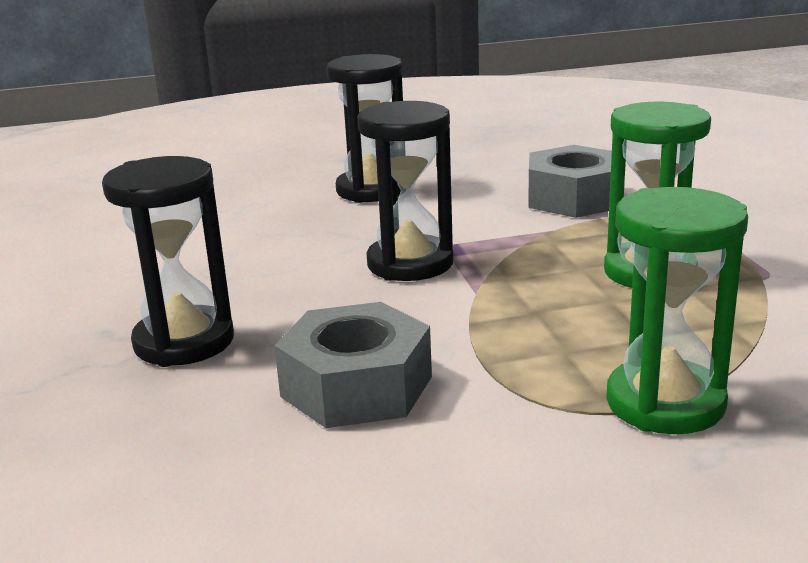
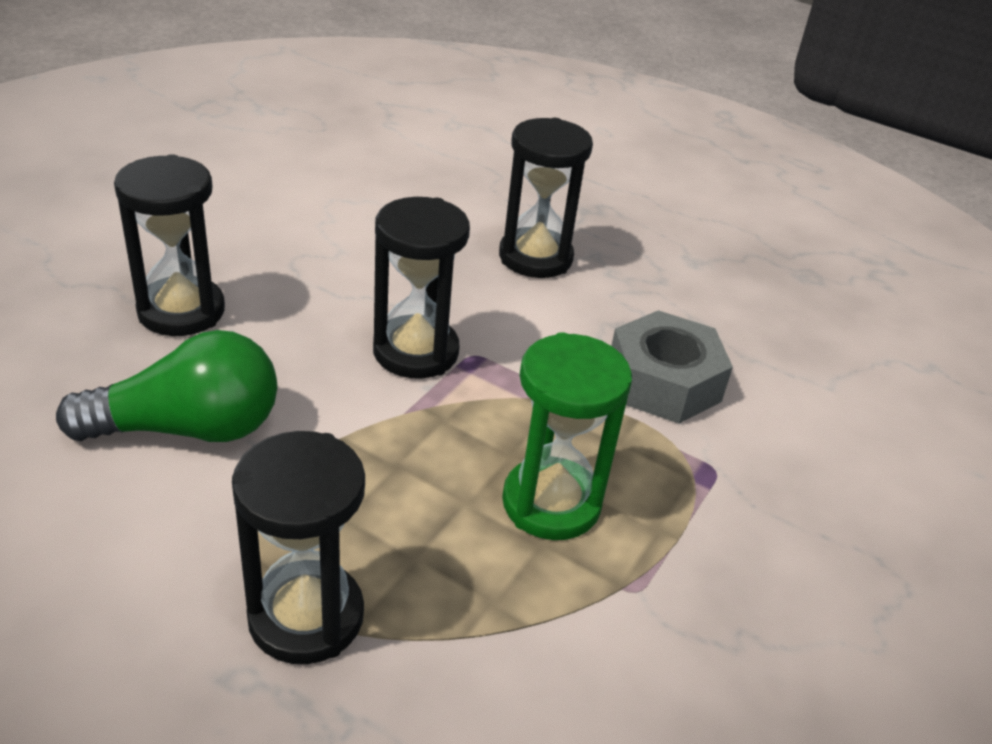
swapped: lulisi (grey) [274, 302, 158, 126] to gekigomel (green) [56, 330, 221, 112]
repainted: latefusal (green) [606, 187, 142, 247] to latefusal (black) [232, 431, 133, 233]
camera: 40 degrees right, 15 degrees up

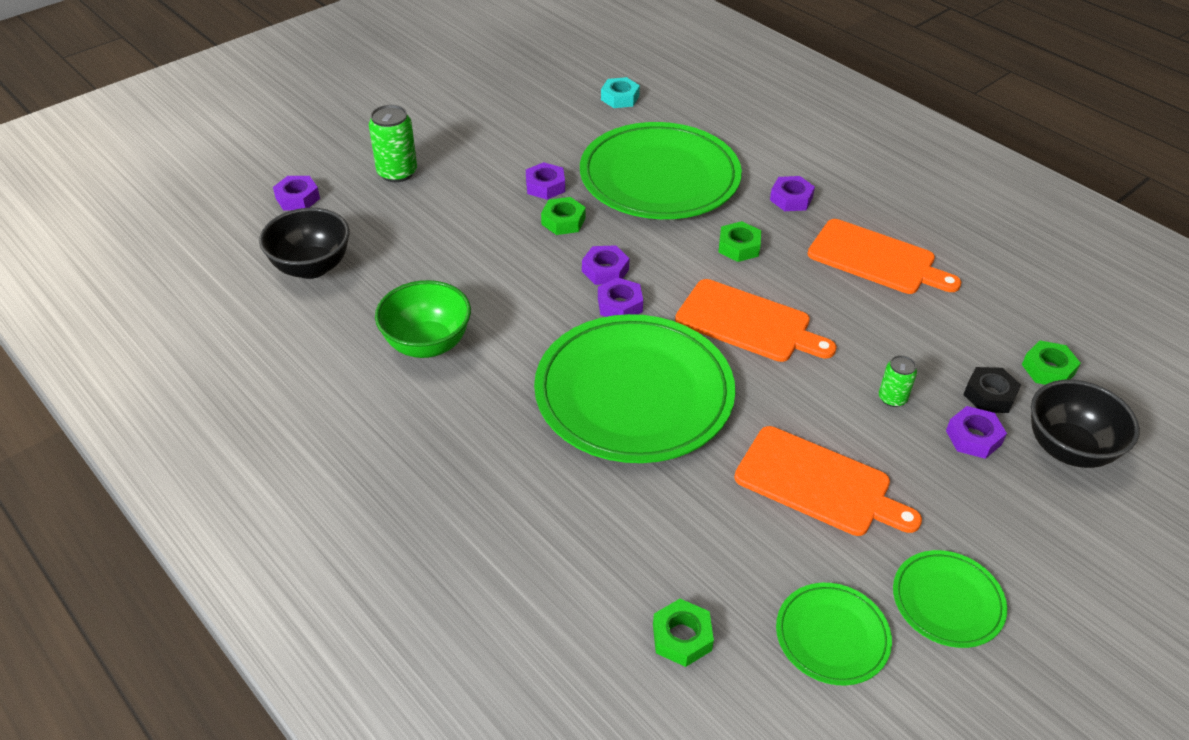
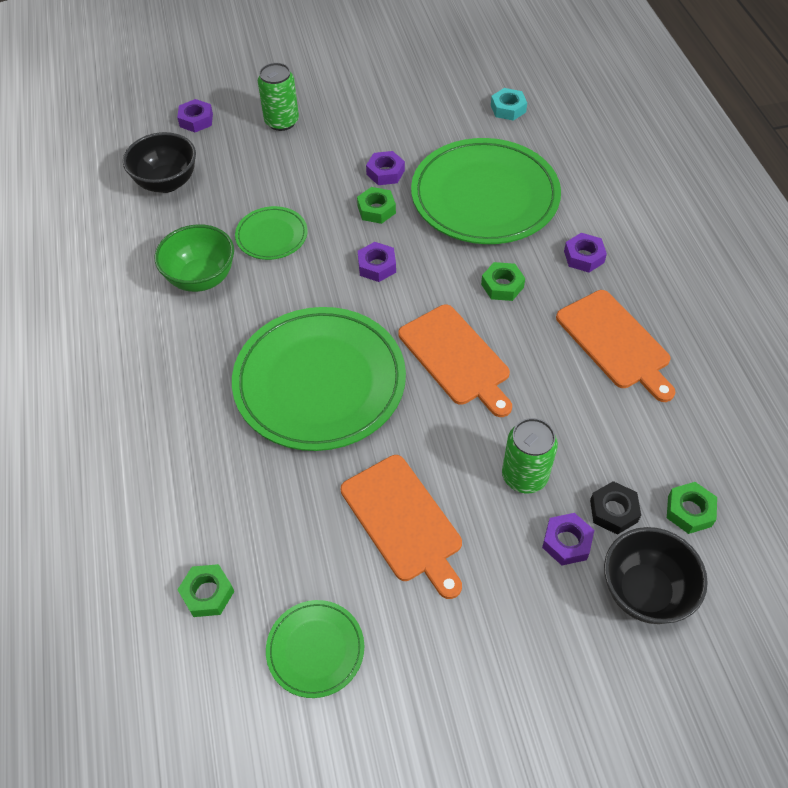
gone: lulisi (purple) [598, 277, 45, 40]
shifted: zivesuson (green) [893, 550, 114, 98] to [235, 206, 73, 54]
scaled: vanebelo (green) [879, 355, 38, 52] = [502, 418, 56, 75] x1.71
camera: 30 degrees right, 10 degrees up

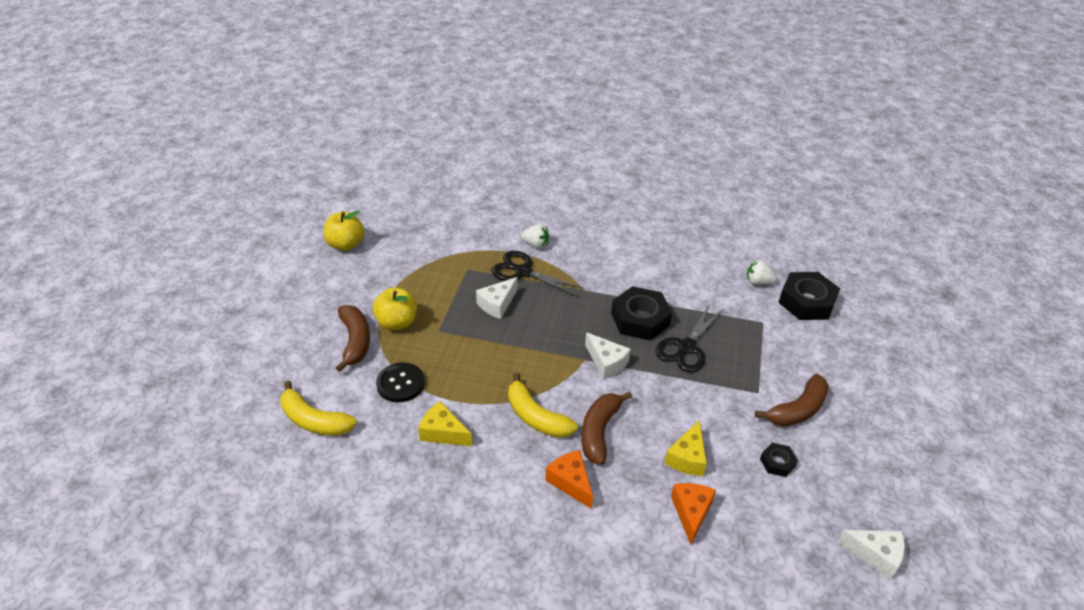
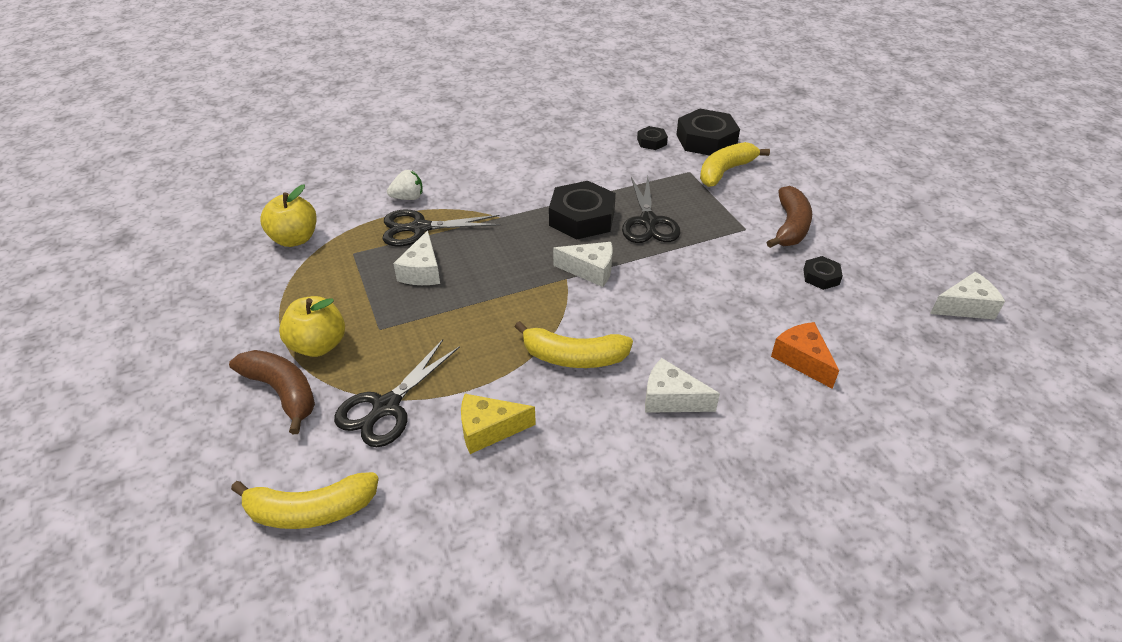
gone: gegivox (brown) [581, 391, 51, 74]; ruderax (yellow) [665, 420, 42, 56]
new: gegivox (yellow) [700, 142, 70, 45]
shifted: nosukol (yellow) [323, 211, 41, 40] to [260, 184, 56, 63]
swapped: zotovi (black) [376, 362, 49, 40] to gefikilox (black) [334, 339, 126, 108]; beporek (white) [747, 260, 30, 25] to lulisi (black) [637, 126, 31, 24]
repainted: ruderax (orange) [545, 450, 48, 59] to ruderax (white) [645, 358, 75, 55]
camera: 35 degrees left, 0 degrees up

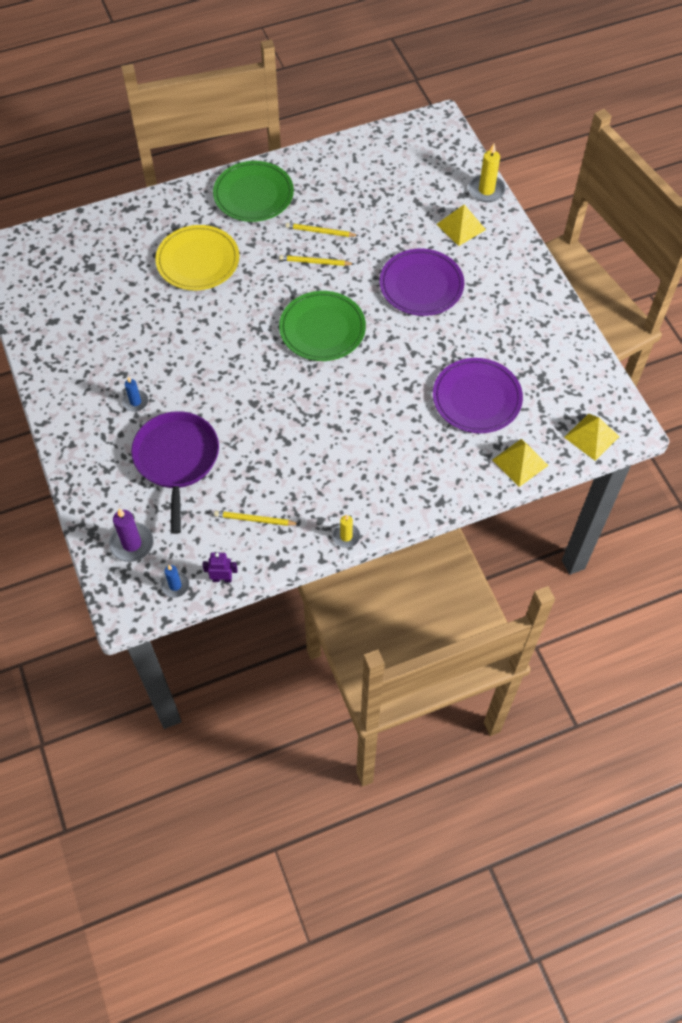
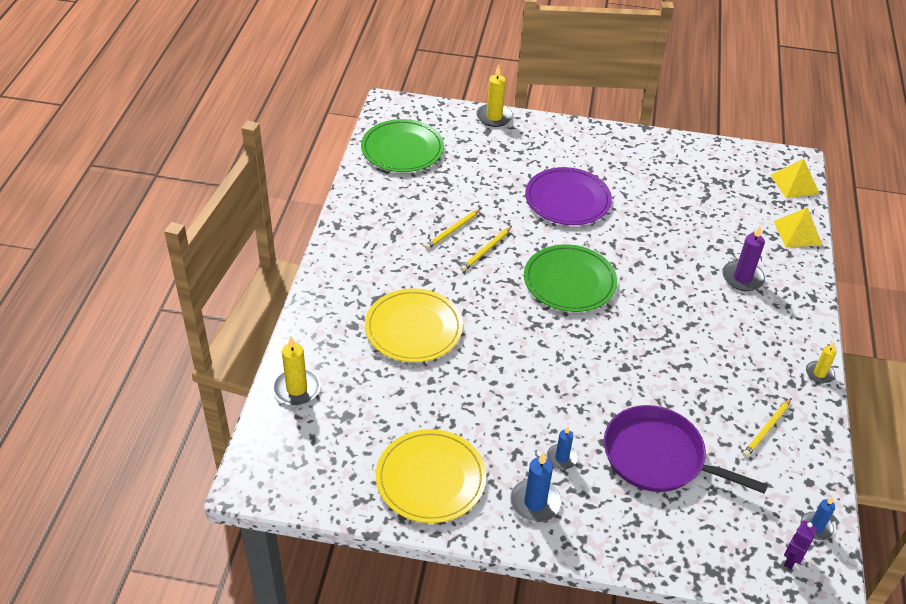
gone: zivesuson (purple) [433, 358, 90, 75]; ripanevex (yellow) [436, 204, 50, 42]
new: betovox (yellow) [273, 336, 47, 69]; zivesuson (yellow) [376, 429, 110, 94]; betovox (blue) [510, 452, 52, 70]
shifted: betovox (purple) [109, 508, 45, 54] to [722, 226, 43, 65]; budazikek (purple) [202, 552, 36, 30] to [784, 520, 33, 49]; zivesuson (green) [213, 161, 81, 61] to [361, 119, 83, 53]
camera: 60 degrees left, 15 degrees down

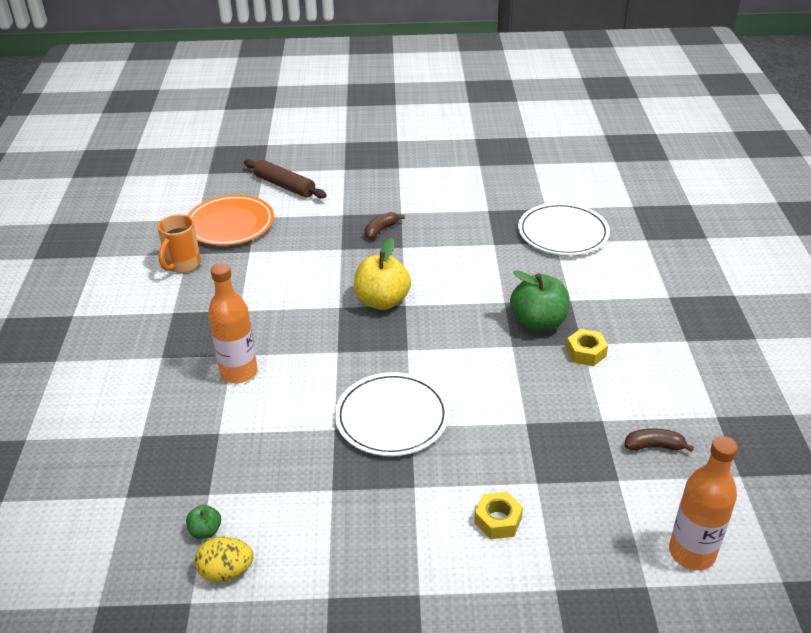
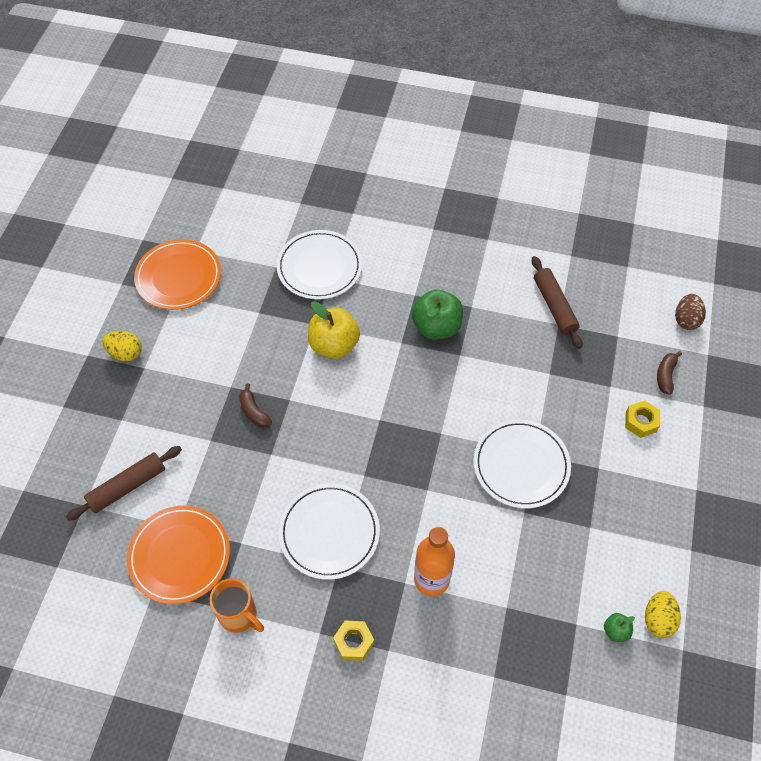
new: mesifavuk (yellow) [102, 331, 40, 30]; zivesuson (orange) [134, 239, 87, 71]; zivesuson (white) [279, 484, 101, 96]; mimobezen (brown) [532, 256, 50, 93]
shifted: nosukol (yellow) [354, 238, 57, 72] to [308, 301, 52, 58]; lulisi (yellow) [566, 329, 42, 37] to [333, 621, 41, 40]; gegivox (brown) [625, 428, 69, 24] to [657, 351, 25, 44]
swapped: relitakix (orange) [669, 436, 69, 134] to mesifavuk (brown) [675, 294, 31, 36]
camera: 75 degrees left, 20 degrees up

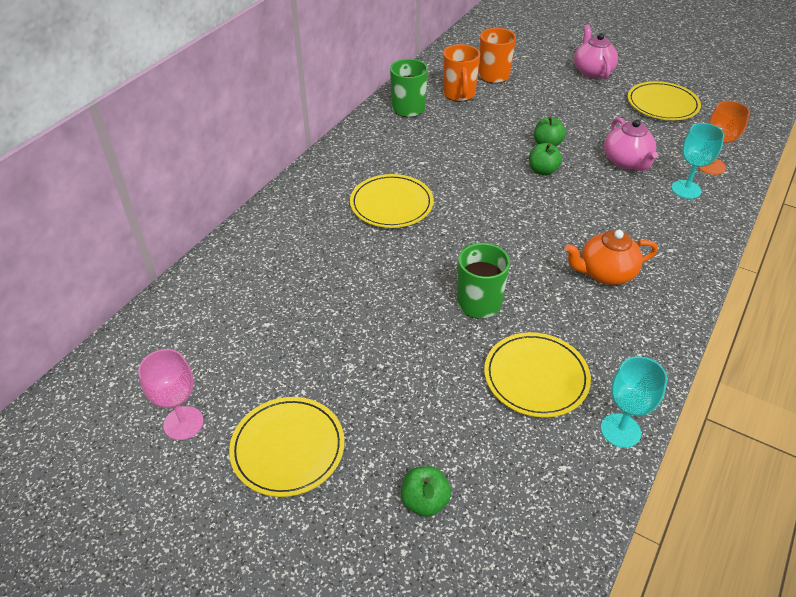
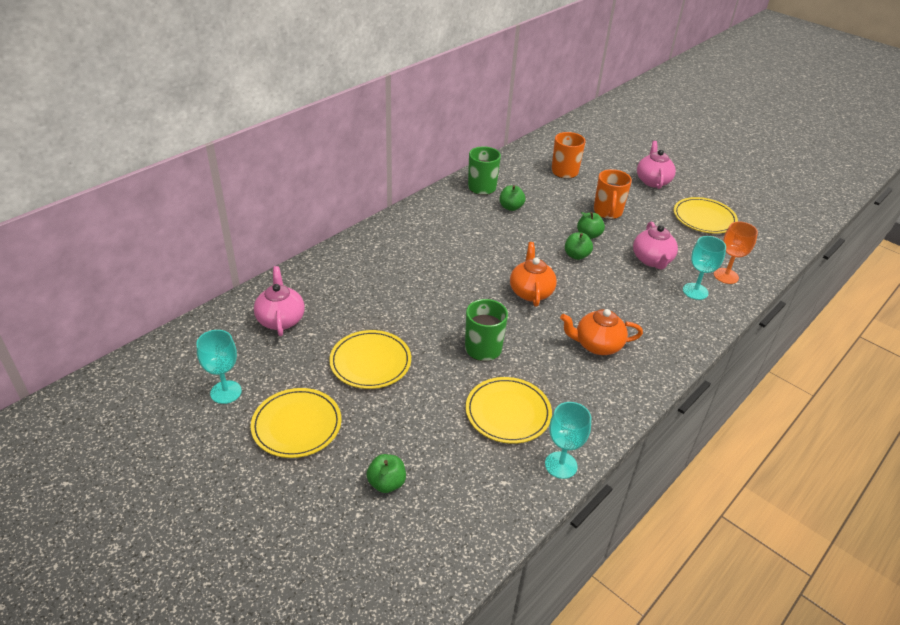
new: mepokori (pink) [254, 266, 51, 70]; nosukol (green) [500, 185, 25, 26]; mepokori (orange) [510, 242, 47, 65]
shifted: zivesuson (yellow) [350, 174, 84, 54] to [329, 330, 82, 59]; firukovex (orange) [443, 44, 37, 58] to [593, 169, 39, 50]
repainted: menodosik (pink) [138, 349, 66, 91] to menodosik (turquoise) [196, 330, 46, 74]
camera: 10 degrees right, 5 degrees down

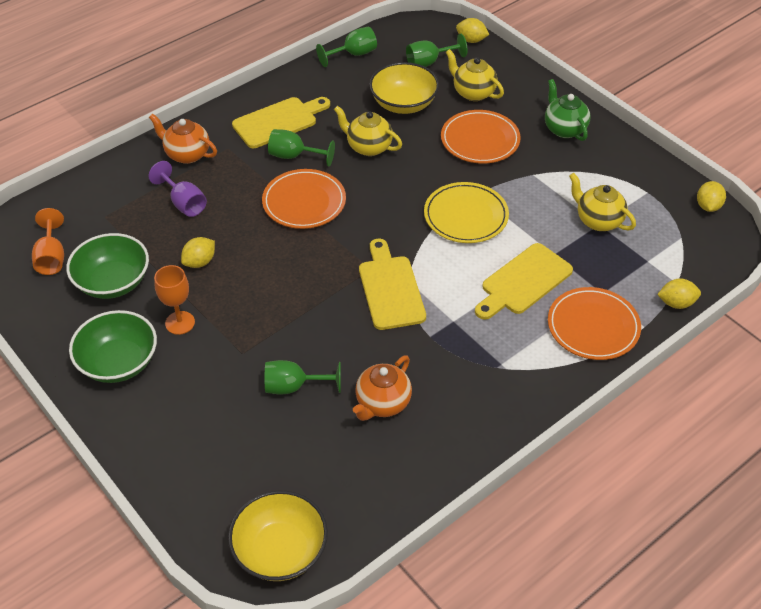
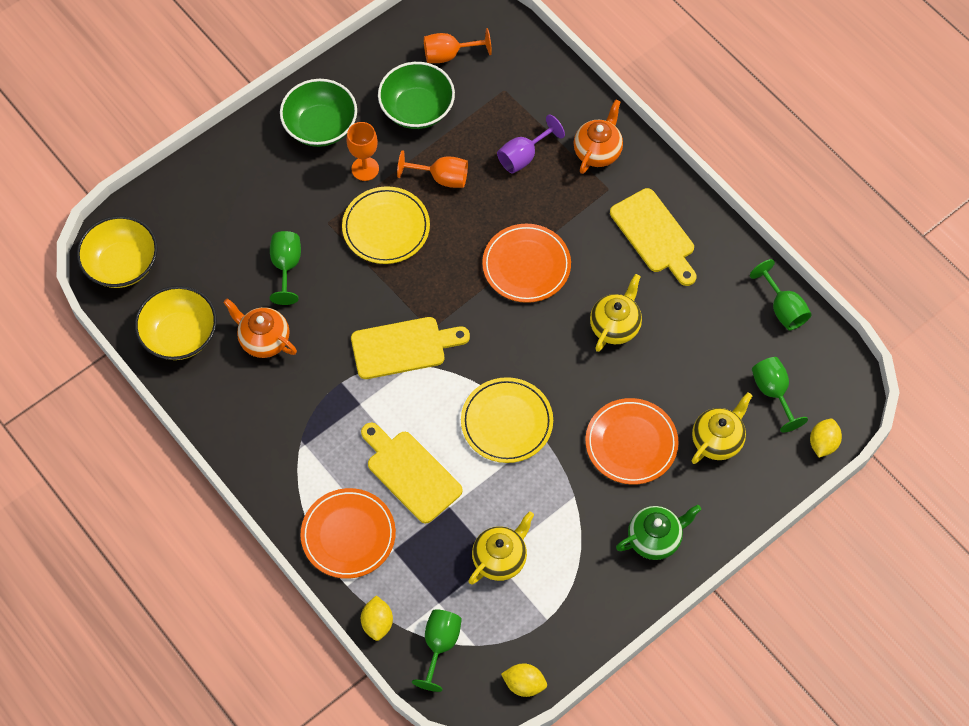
new: zivesuson (yellow) [342, 186, 88, 78]
shifted: menodosik (green) [268, 129, 67, 37] to [412, 609, 50, 83]; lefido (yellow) [369, 62, 70, 52] to [135, 286, 82, 74]
swapped: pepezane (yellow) [181, 237, 34, 31] to menodosik (orange) [397, 150, 71, 38]
camera: 90 degrees right, 15 degrees up

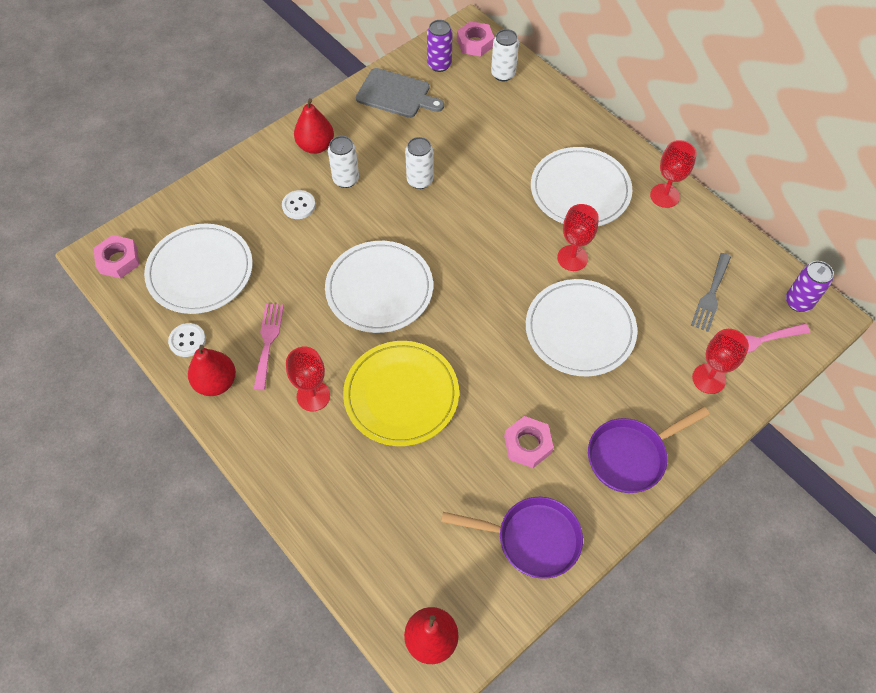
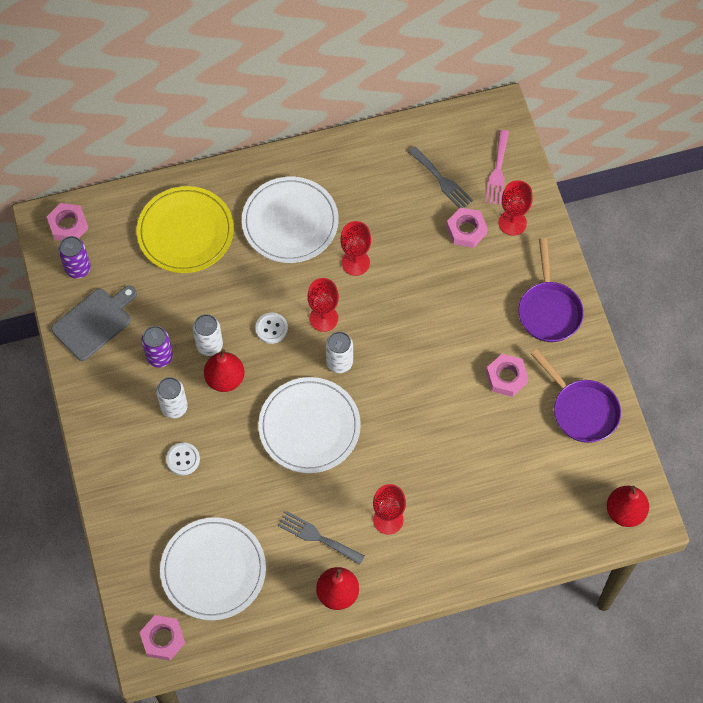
gone: zivesuson (white) [526, 279, 111, 97]
new: lulisi (pink) [446, 208, 42, 40]
shifted: zotovi (white) [168, 323, 38, 34] to [255, 313, 33, 31]; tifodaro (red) [294, 98, 40, 56] to [204, 349, 41, 43]; zivesuson (yellow) [343, 341, 116, 105] to [137, 186, 97, 87]; vanebelo (white) [491, 29, 28, 52] to [326, 332, 27, 41]; menodosik (red) [650, 140, 47, 68] to [307, 278, 32, 54]; vanebelo (purple) [786, 261, 48, 51] to [142, 326, 31, 42]
repainted: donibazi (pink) [254, 304, 30, 86] to donibazi (grey) [278, 511, 87, 54]
rotated: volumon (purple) [441, 497, 142, 82] = [531, 349, 90, 94] 105 degrees clockwise
camera: 65 degrees left, 5 degrees up

